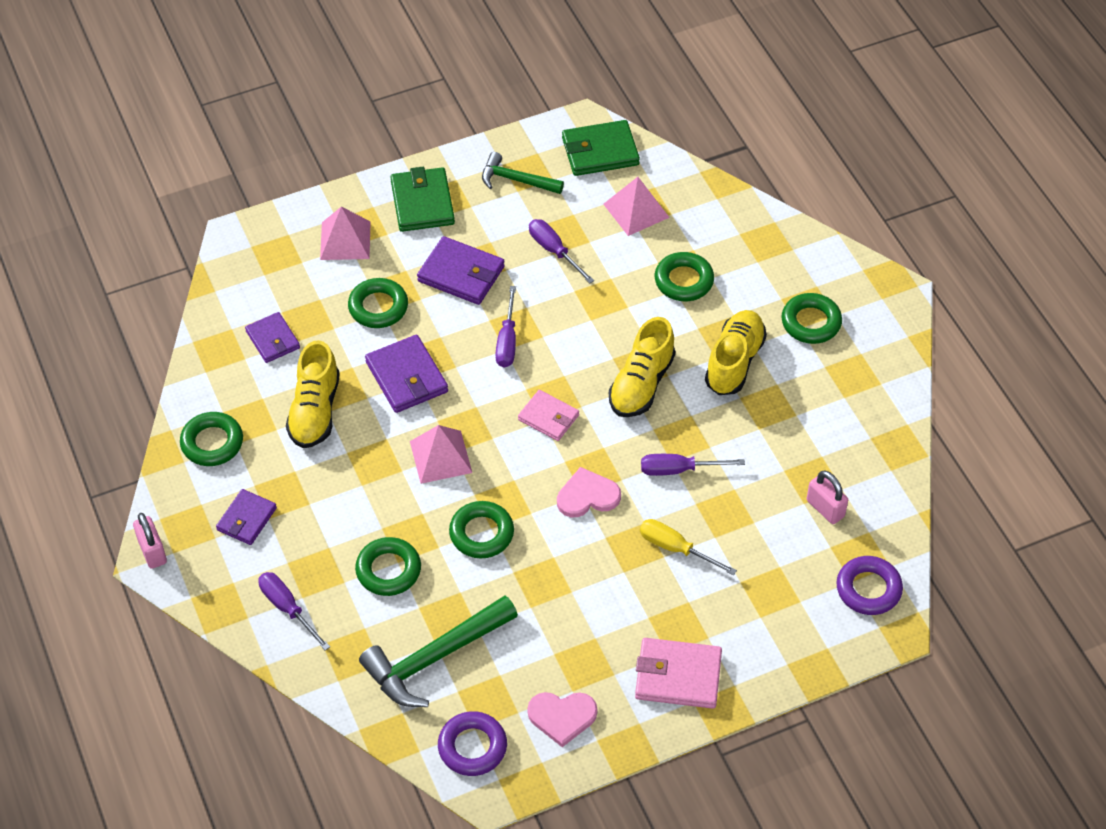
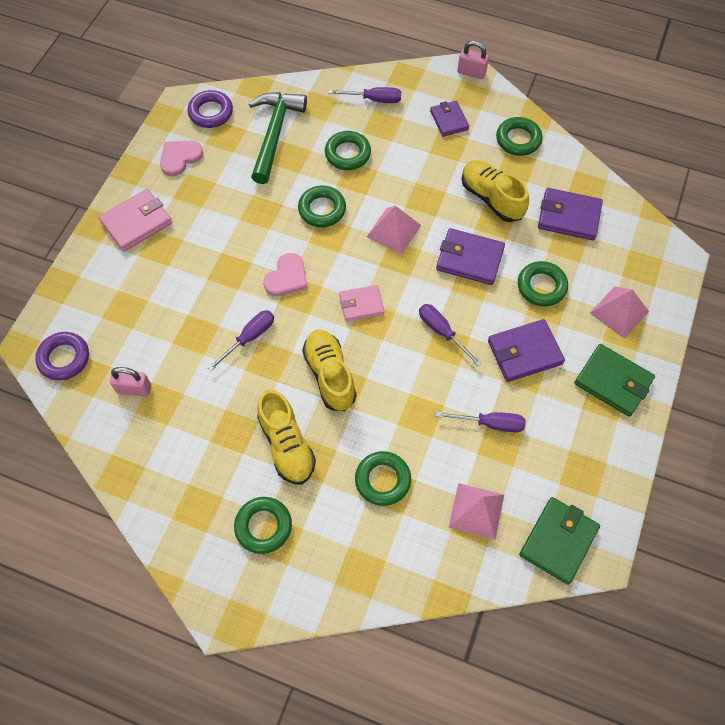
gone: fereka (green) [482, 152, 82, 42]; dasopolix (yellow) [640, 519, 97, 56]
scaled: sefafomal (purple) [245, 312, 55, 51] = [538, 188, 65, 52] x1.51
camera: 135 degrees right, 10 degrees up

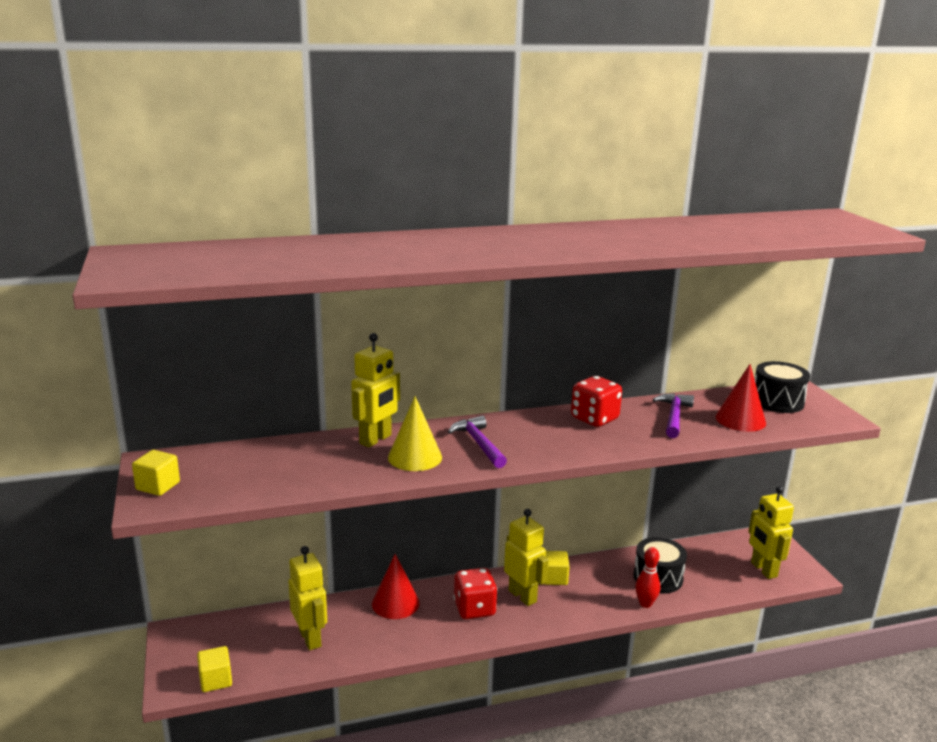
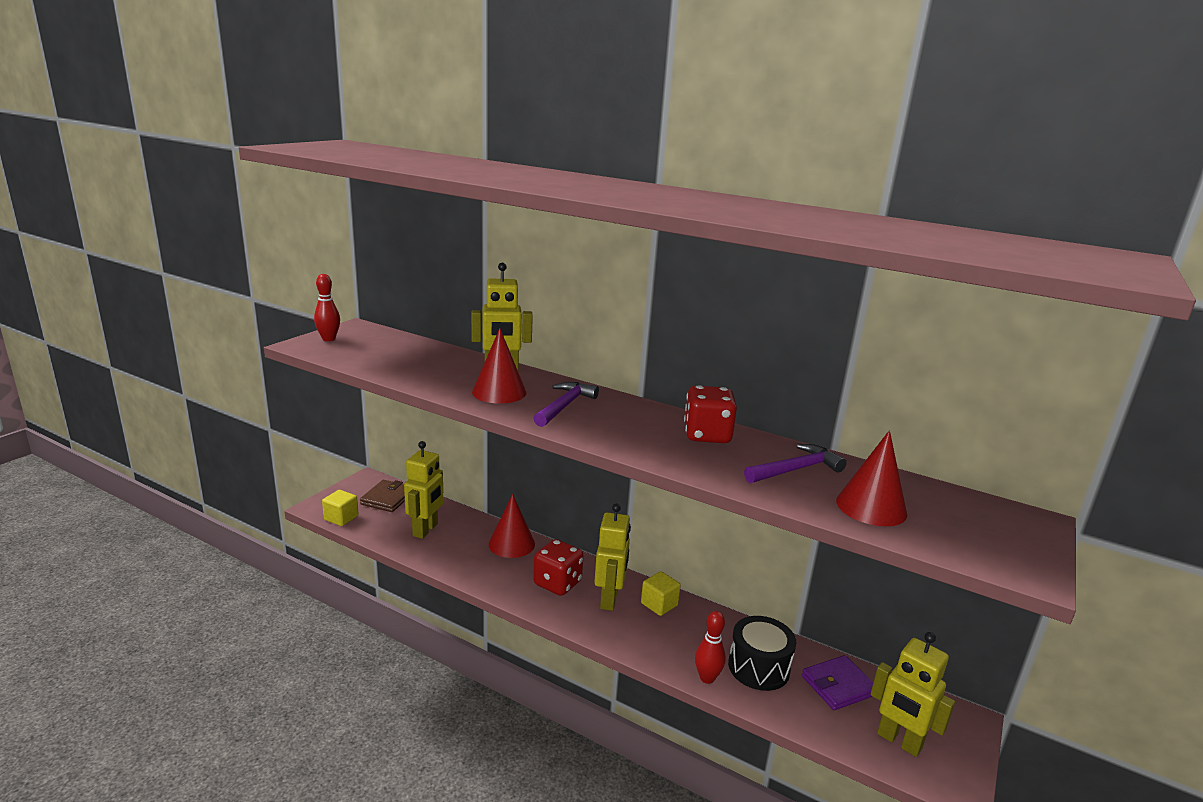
gone: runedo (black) [755, 361, 55, 52]
new: sefafomal (brown) [360, 480, 45, 32]; sefafomal (purple) [802, 655, 71, 55]
swapped: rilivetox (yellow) [132, 450, 48, 46] to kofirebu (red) [314, 274, 26, 67]
repainted: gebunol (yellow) [388, 396, 54, 75] to gebunol (red) [472, 328, 54, 76]
rotated: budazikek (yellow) [748, 486, 46, 93] = [870, 632, 85, 125] 75 degrees counterclockwise
camera: 45 degrees right, 0 degrees up

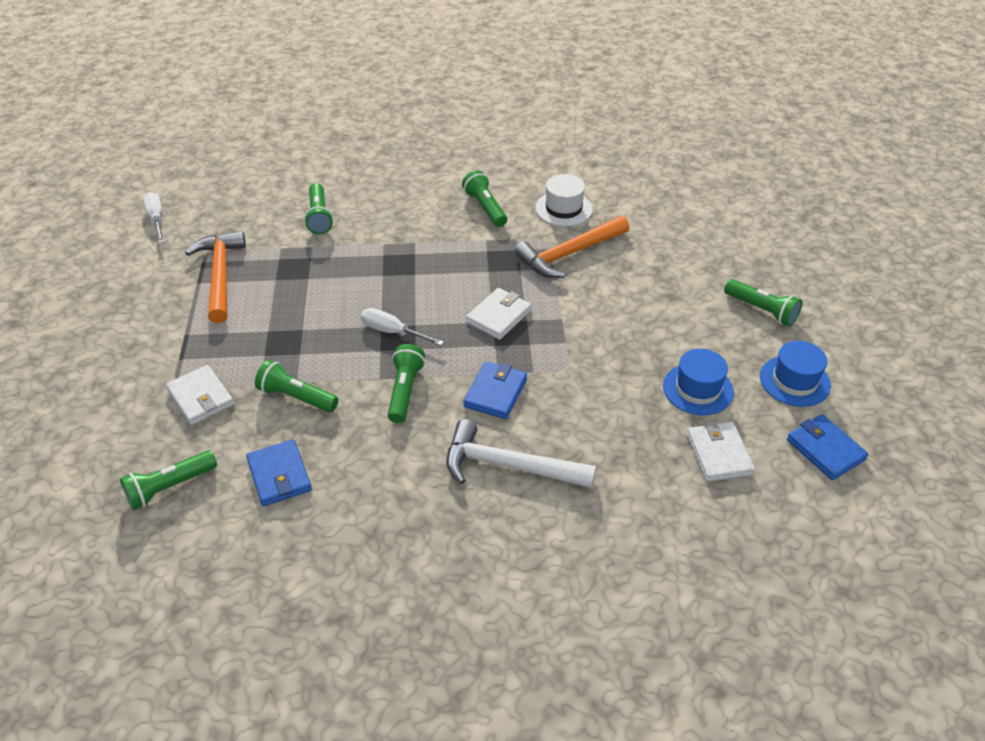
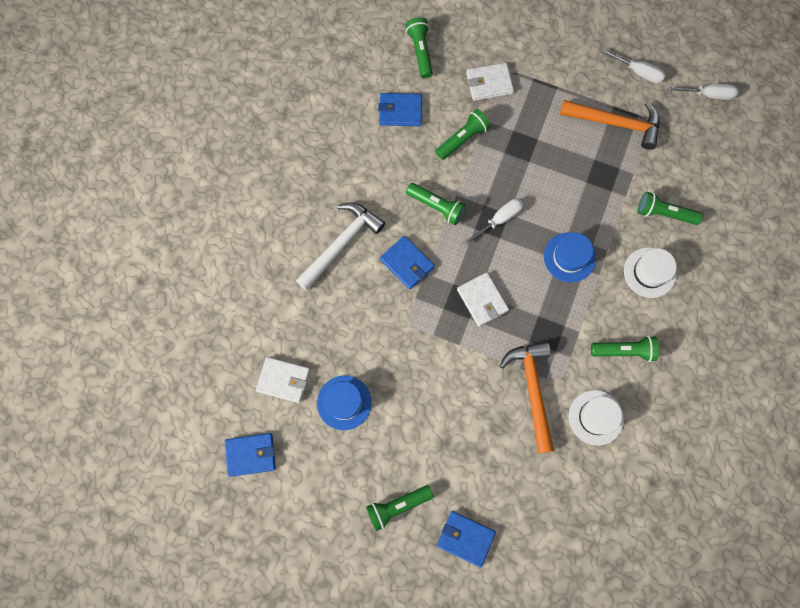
new: sefafomal (blue) [437, 511, 59, 56]; dasopolix (white) [600, 48, 66, 35]; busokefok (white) [624, 248, 53, 50]
shifted: busokefok (blue) [760, 341, 71, 66] to [544, 233, 52, 49]
camera: 115 degrees right, 30 degrees up

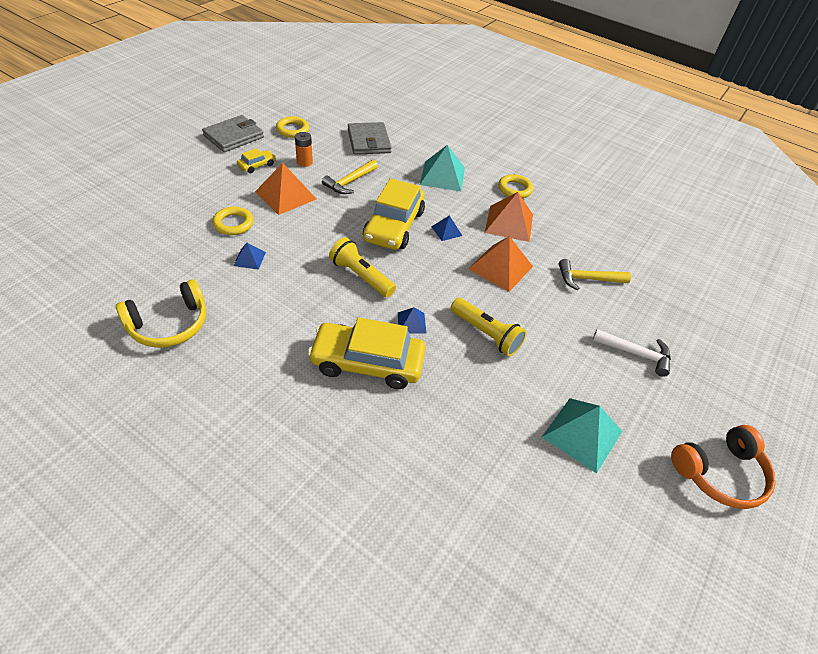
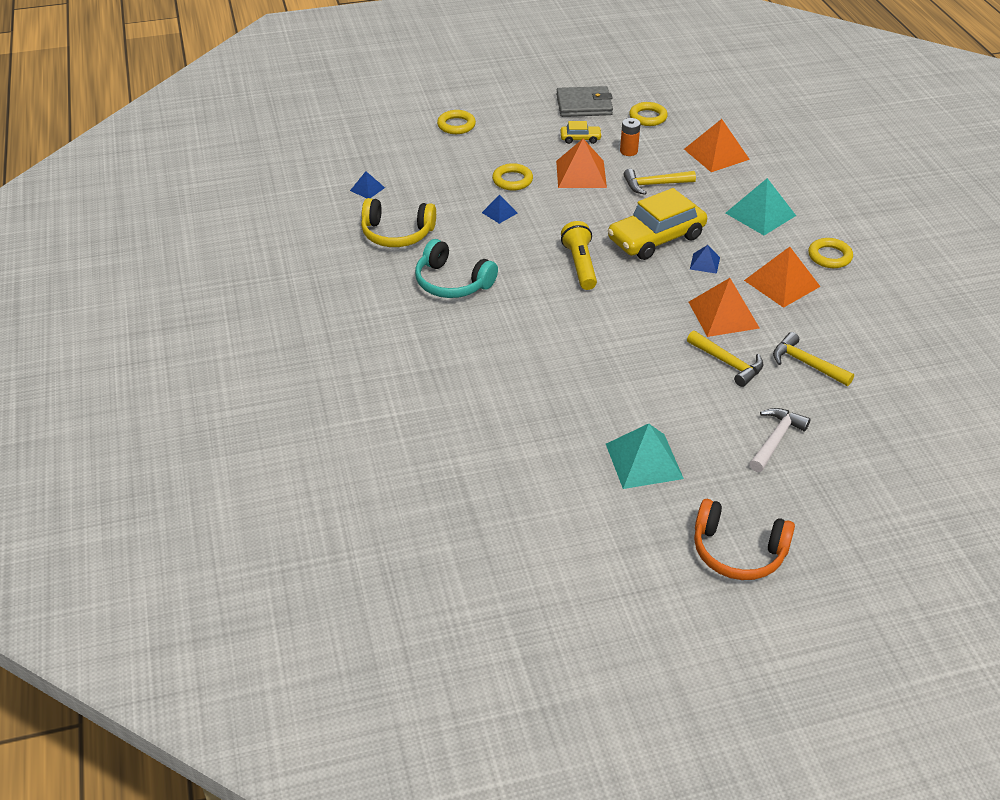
gone: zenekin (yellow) [308, 317, 118, 72]; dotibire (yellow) [451, 298, 75, 58]
new: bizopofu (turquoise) [415, 239, 83, 59]; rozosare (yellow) [437, 110, 39, 24]; fereka (yellow) [687, 331, 76, 56]
shifted: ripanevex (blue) [398, 307, 29, 27] to [350, 171, 35, 27]
swapped: sefafomal (grey) [348, 122, 44, 33] to ripanevex (orange) [684, 119, 66, 53]
rotated: fereka (white) [593, 329, 78, 48] = [749, 408, 61, 64] 120 degrees counterclockwise
camera: 45 degrees right, 5 degrees down

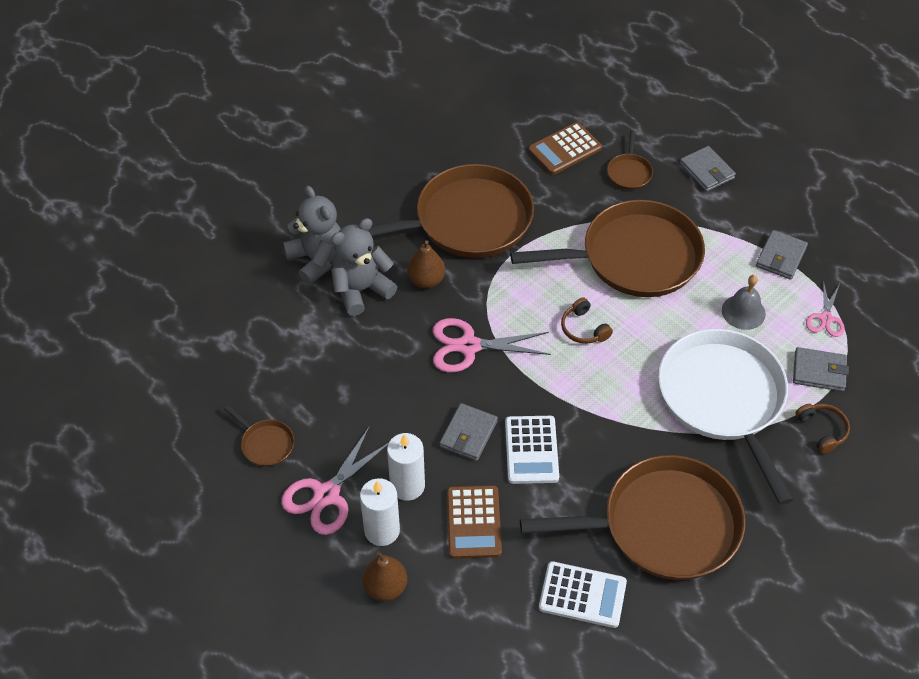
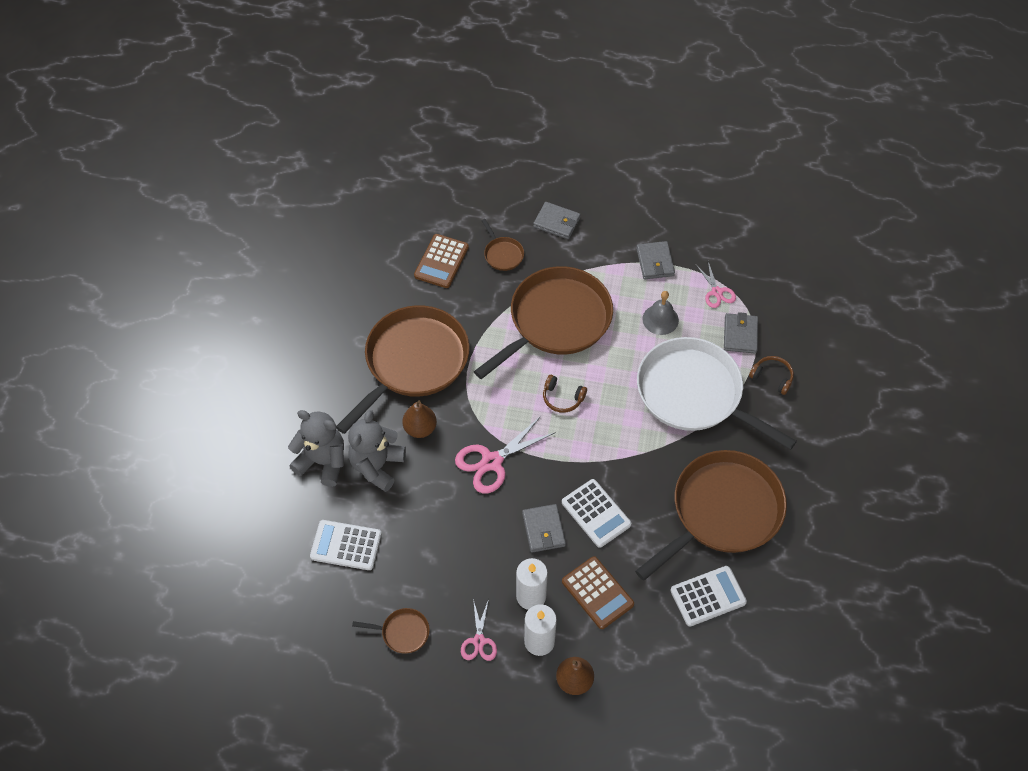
new: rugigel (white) [310, 520, 72, 50]
rotated: sefafomal (grey) [793, 347, 56, 45] = [724, 312, 34, 41] 60 degrees counterclockwise
scaled: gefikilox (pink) [281, 426, 107, 109] = [461, 599, 36, 62] x0.59
camera: 35 degrees left, 5 degrees up

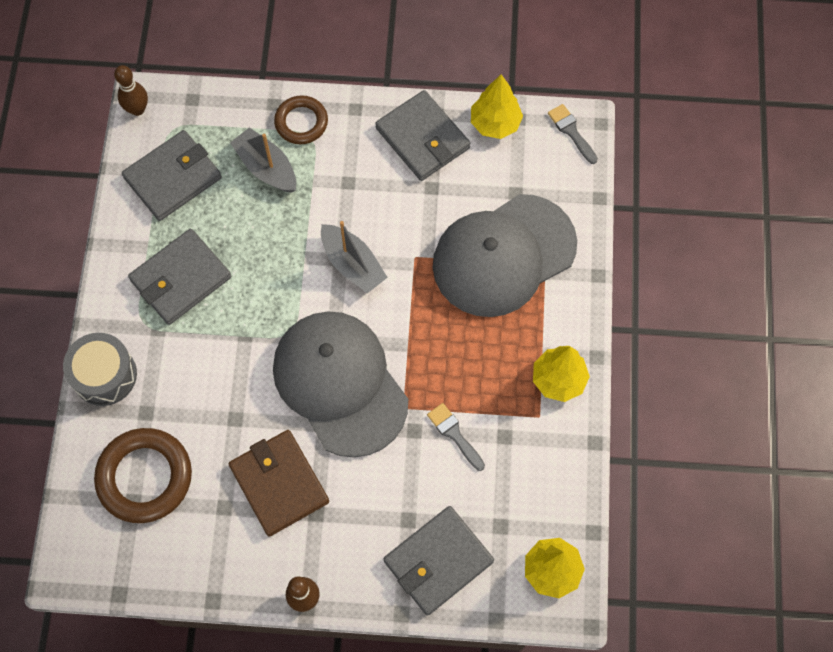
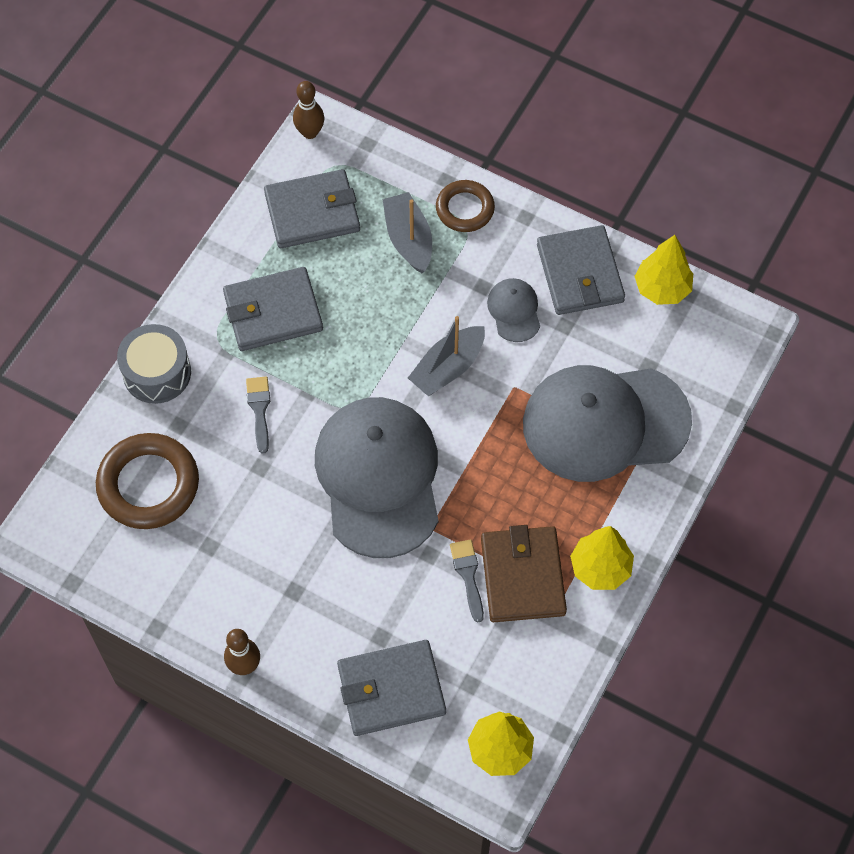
new: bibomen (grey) [487, 278, 53, 64]
shifted: sefafomal (brown) [229, 430, 100, 107] to [481, 525, 86, 97]; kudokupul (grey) [548, 104, 50, 60] to [246, 377, 24, 76]
rotated: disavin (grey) [321, 221, 67, 72] = [408, 316, 77, 80] 60 degrees clockwise
camera: 25 degrees right, 5 degrees down

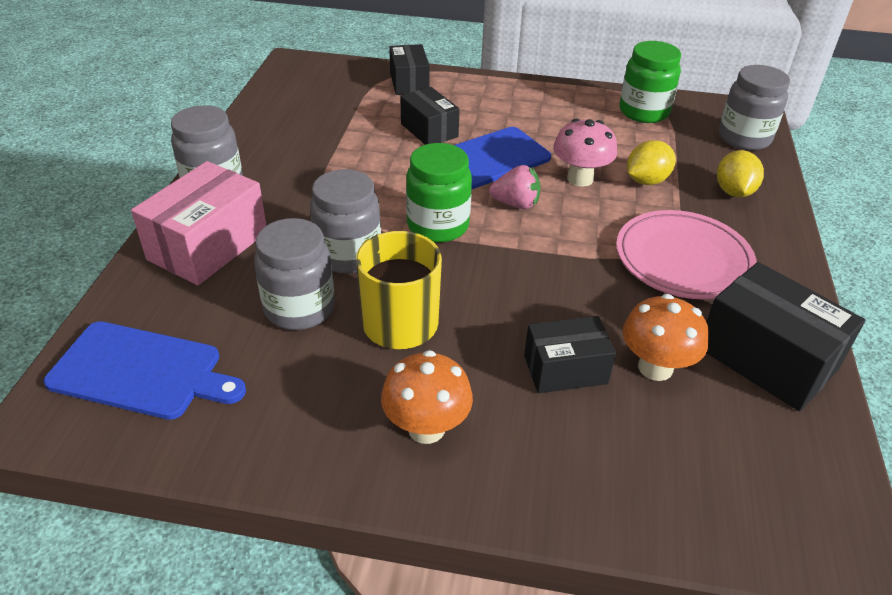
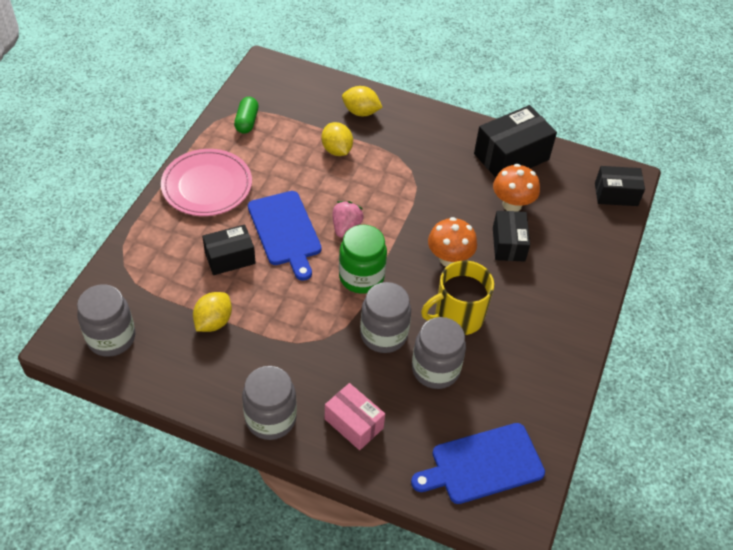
gone: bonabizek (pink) [553, 119, 64, 68]
new: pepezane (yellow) [193, 292, 39, 40]
shifted: bonabizek (orange) [381, 350, 92, 94] to [428, 217, 49, 50]; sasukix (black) [389, 44, 41, 51] to [595, 166, 50, 40]; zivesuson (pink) [616, 210, 141, 90] to [161, 149, 91, 67]; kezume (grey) [719, 65, 71, 85] to [77, 284, 58, 73]
swapped: kezume (green) [620, 41, 61, 82] to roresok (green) [234, 97, 25, 37]
rotated: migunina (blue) [44, 321, 202, 99] = [411, 423, 134, 81] 135 degrees counterclockwise
scaled: sasukix (pink) [131, 161, 136, 124] = [325, 383, 60, 67] x0.63
camera: 80 degrees left, 10 degrees up

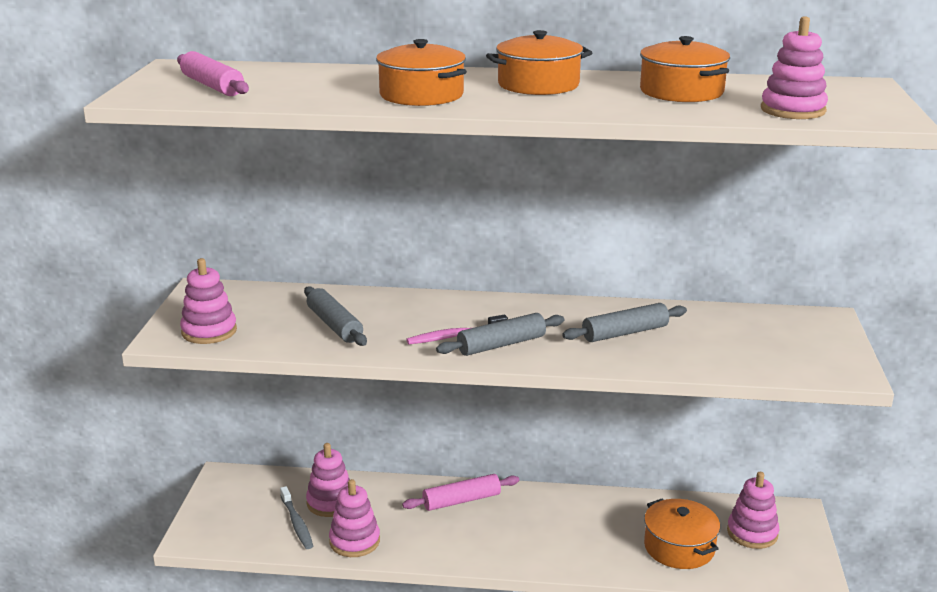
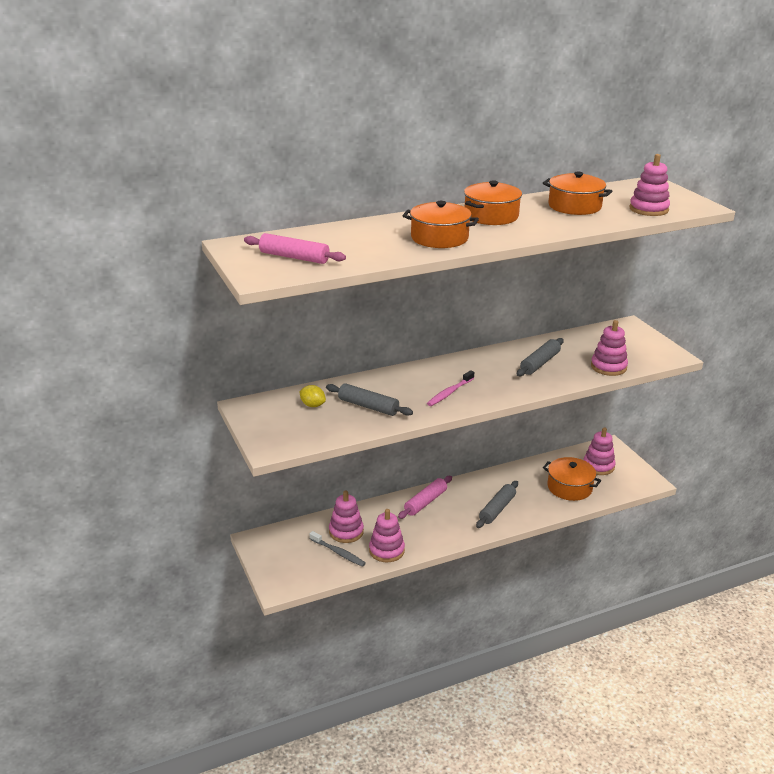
new: pepezane (yellow) [299, 385, 27, 22]
shifted: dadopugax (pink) [180, 258, 57, 86] to [591, 320, 37, 56]; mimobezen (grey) [436, 313, 128, 43] to [476, 481, 42, 47]
camera: 30 degrees left, 5 degrees up

